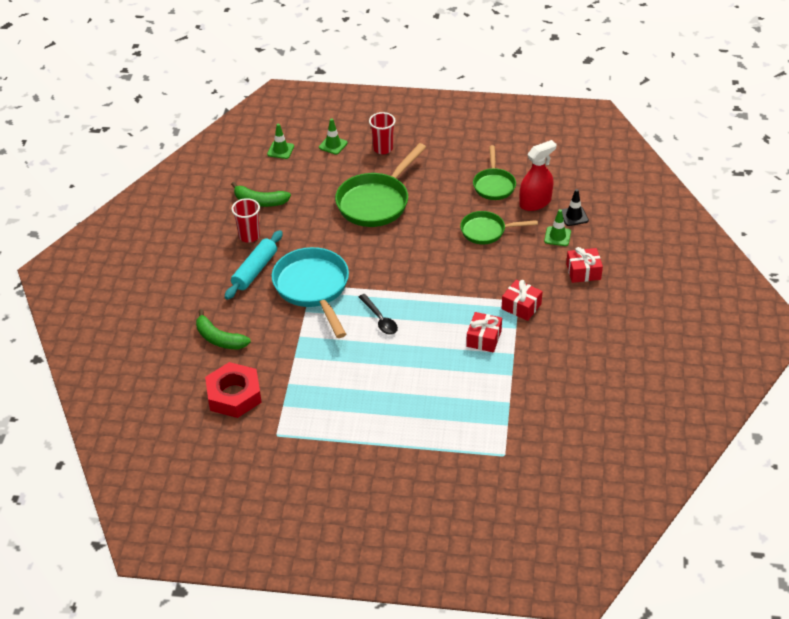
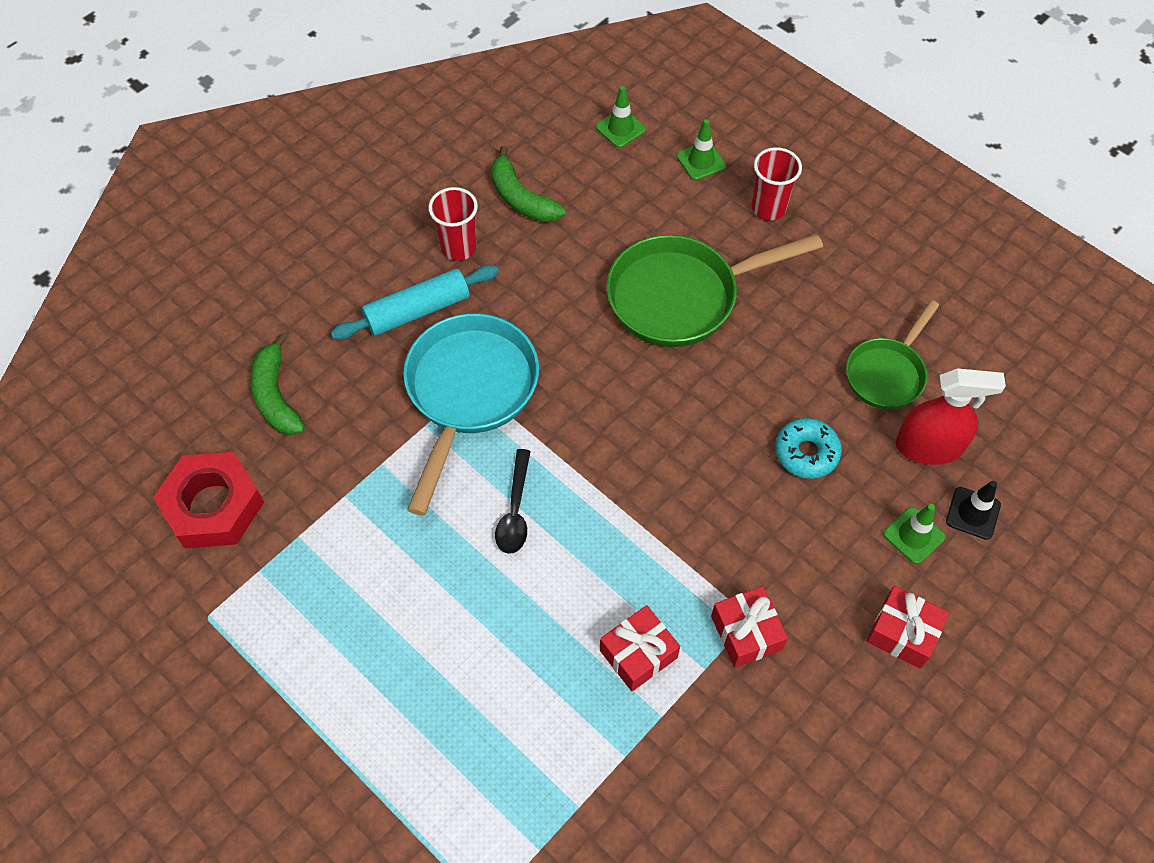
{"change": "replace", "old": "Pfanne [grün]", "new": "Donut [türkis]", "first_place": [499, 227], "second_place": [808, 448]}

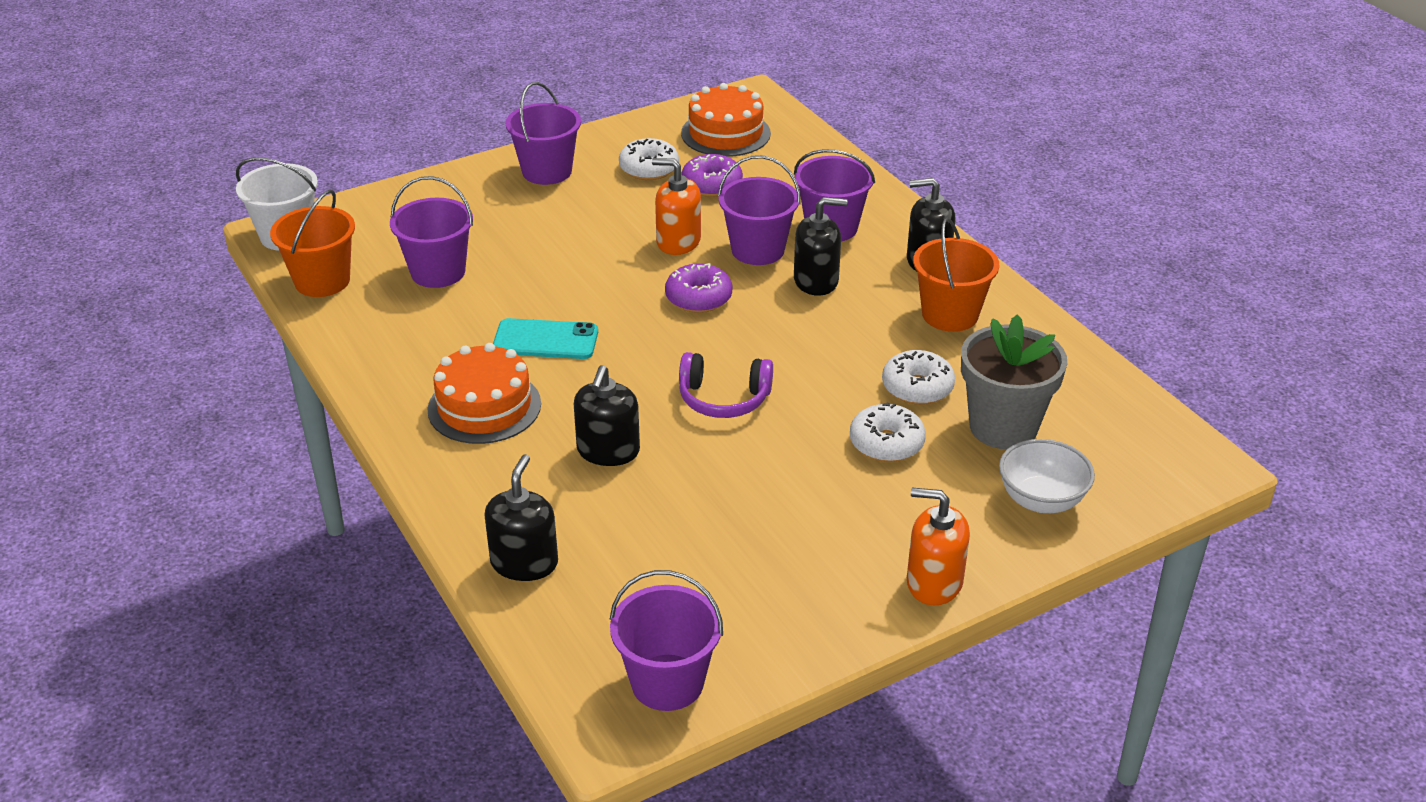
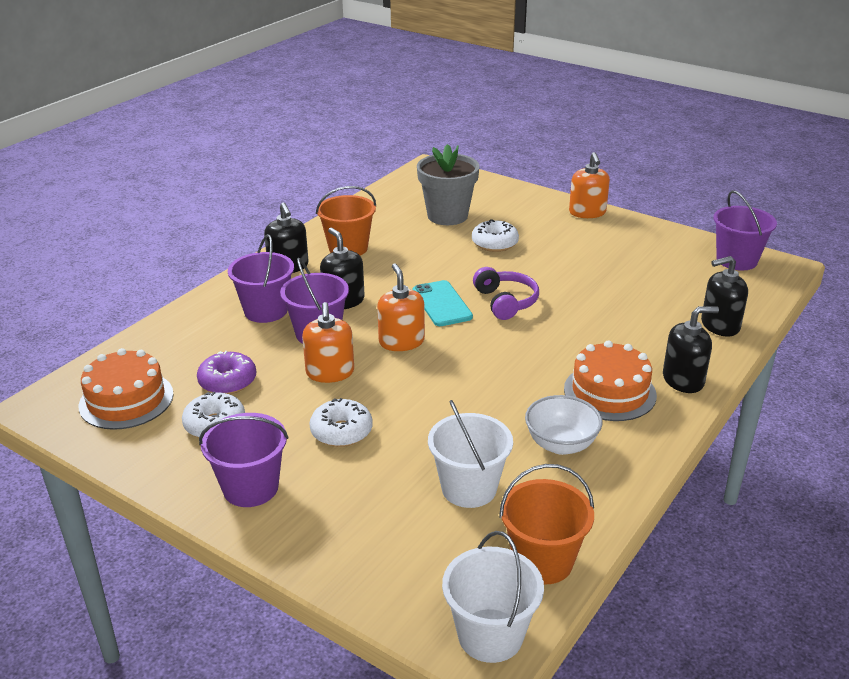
{"change": "move", "old": "Handy [türkis]", "first_place": [545, 338], "second_place": [443, 303]}
{"change": "move", "old": "Seifenspender [schwarz]", "first_place": [607, 415], "second_place": [691, 349]}
{"change": "move", "old": "Donut [weiß]", "first_place": [918, 377], "second_place": [341, 422]}
{"change": "move", "old": "Schüssel [weiß]", "first_place": [1047, 476], "second_place": [563, 425]}
{"change": "replace", "old": "Donut [lila]", "new": "Seifenspender [orange]", "first_place": [698, 288], "second_place": [401, 307]}
{"change": "recolor", "old": "Eimer [lila]", "new": "Eimer [weiß]", "first_place": [431, 232], "second_place": [470, 454]}

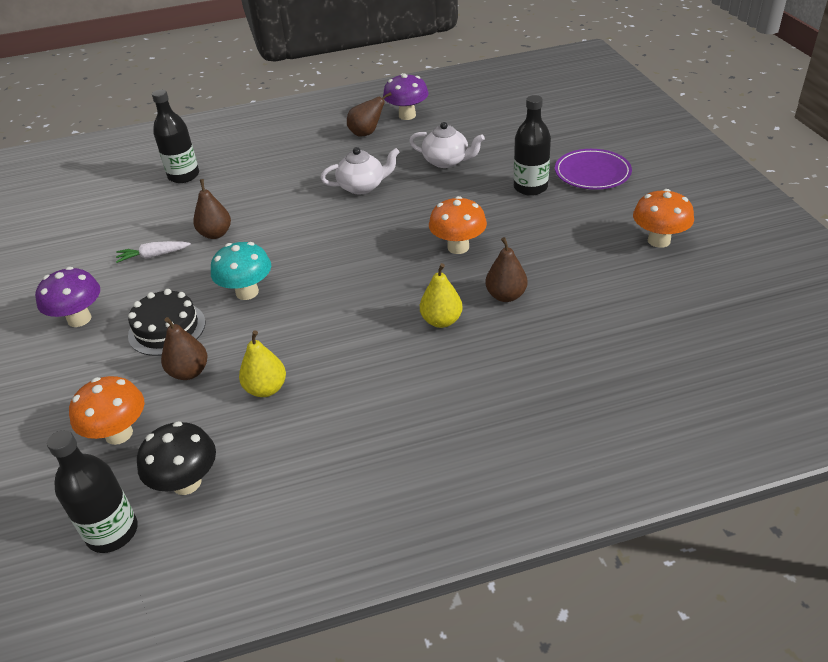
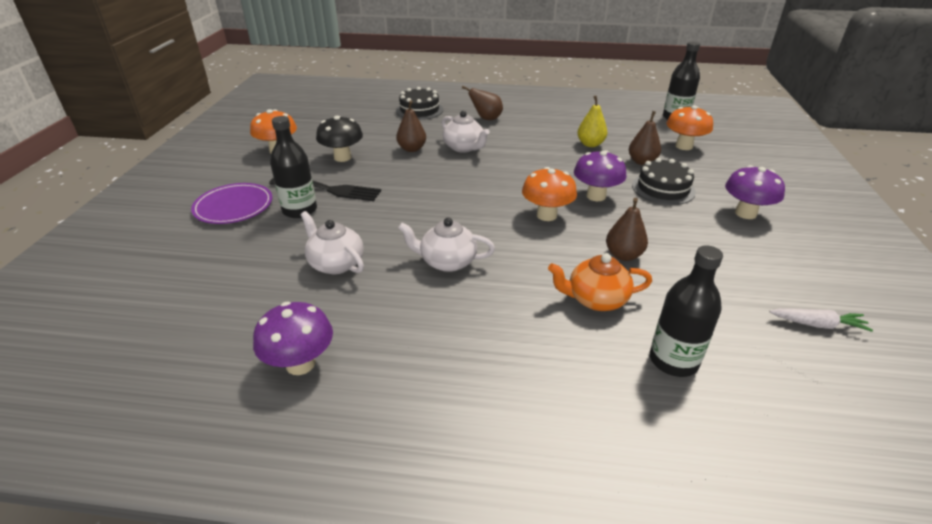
{"change": "insert", "new": "Gabel [schwarz]", "second_place": [325, 189]}
{"change": "insert", "new": "Kuchen [schwarz]", "second_place": [419, 103]}
{"change": "insert", "new": "Teekanne [orange]", "second_place": [600, 282]}
{"change": "move", "old": "Karotte [weiß]", "first_place": [153, 252], "second_place": [821, 320]}
{"change": "move", "old": "Pilz [schwarz]", "first_place": [176, 458], "second_place": [339, 139]}
{"change": "move", "old": "Birne [braun]", "first_place": [369, 114], "second_place": [482, 103]}
{"change": "move", "old": "Pilz [orange]", "first_place": [458, 225], "second_place": [549, 194]}
{"change": "replace", "old": "Birne [gelb]", "new": "Teekanne [weiß]", "first_place": [441, 295], "second_place": [466, 132]}
{"change": "recolor", "old": "Pilz [türkis]", "new": "Pilz [lila]", "first_place": [241, 271], "second_place": [600, 175]}

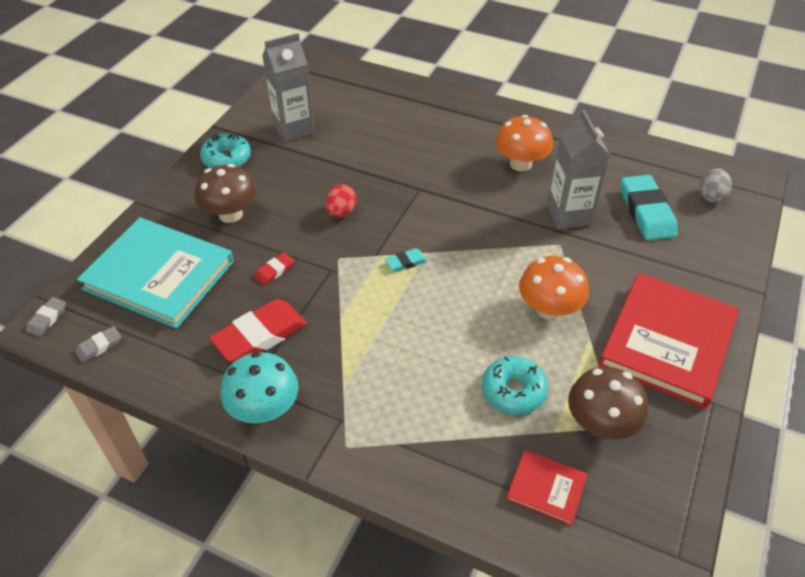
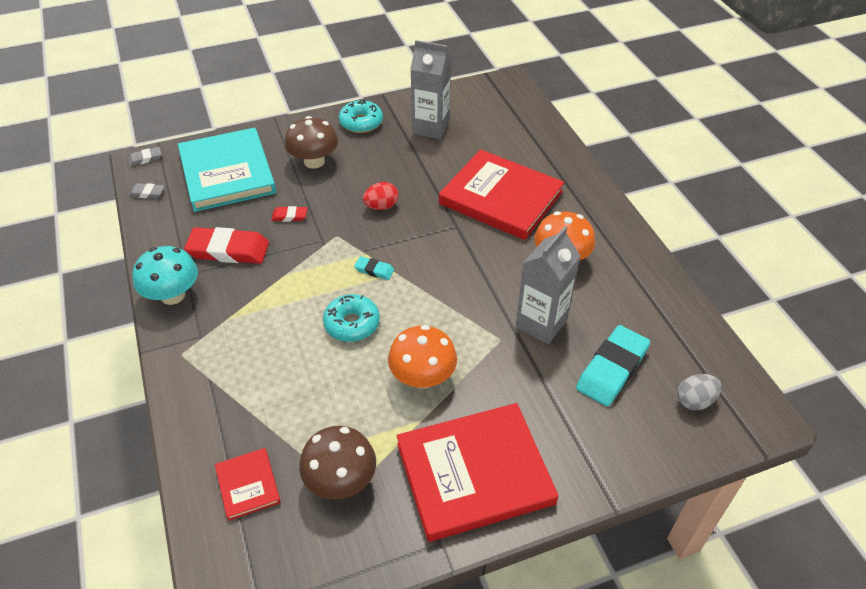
{"change": "insert", "new": "Buch [rot]", "second_place": [501, 195]}
{"change": "move", "old": "Donut [türkis]", "first_place": [515, 385], "second_place": [351, 318]}

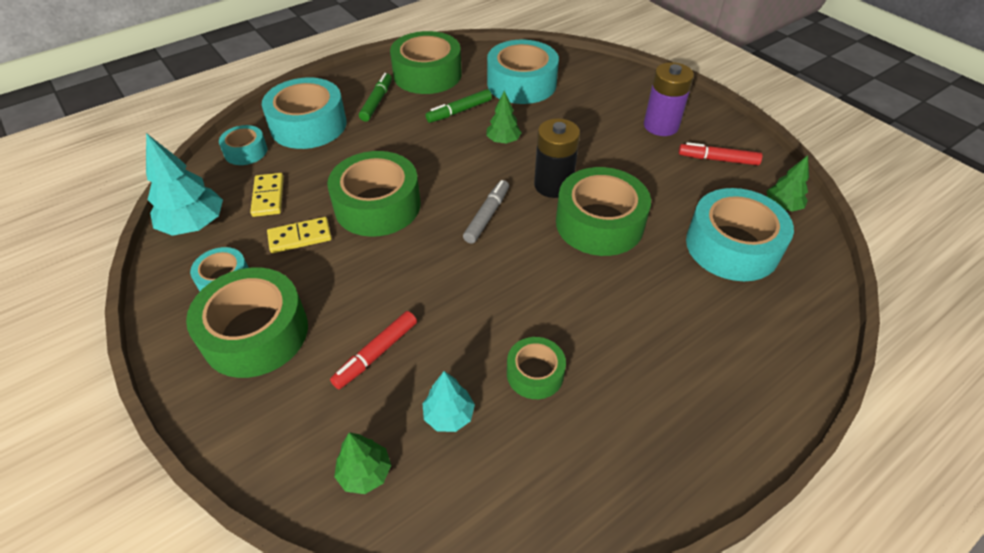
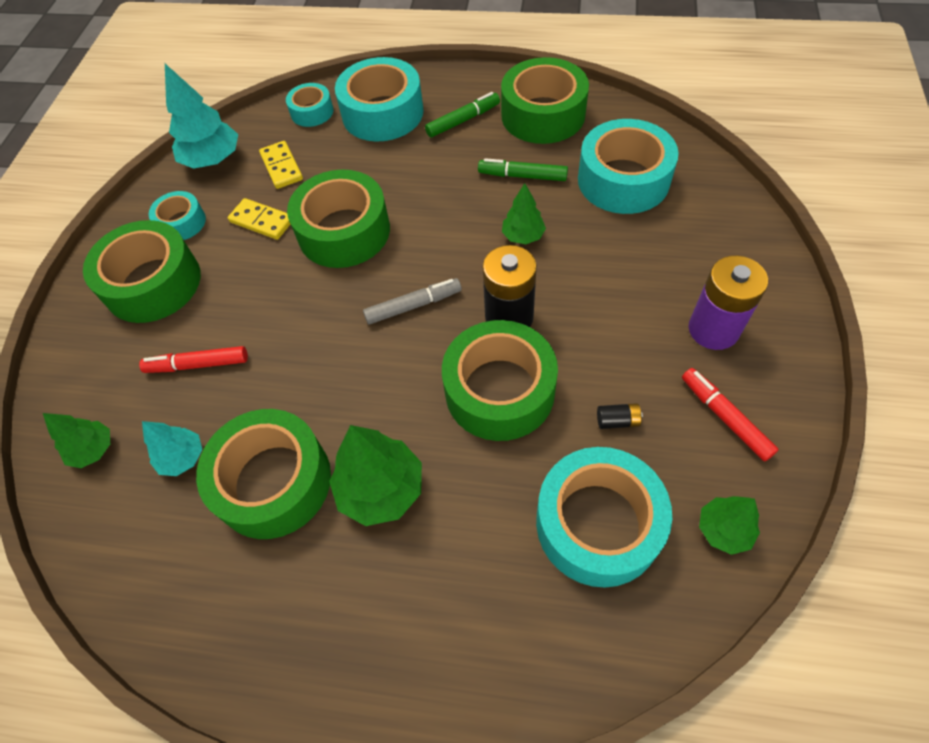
{"change": "insert", "new": "Baum [grün]", "second_place": [375, 475]}
{"change": "insert", "new": "Batterie [schwarz]", "second_place": [620, 416]}
{"change": "rotate", "old": "Dominostein [gelb]", "first_place": [267, 195], "second_place": [281, 165], "degrees": -60}
{"change": "resize", "old": "Klebeband [grün]", "first_place": [536, 368], "second_place": [263, 474], "factor": 1.88}

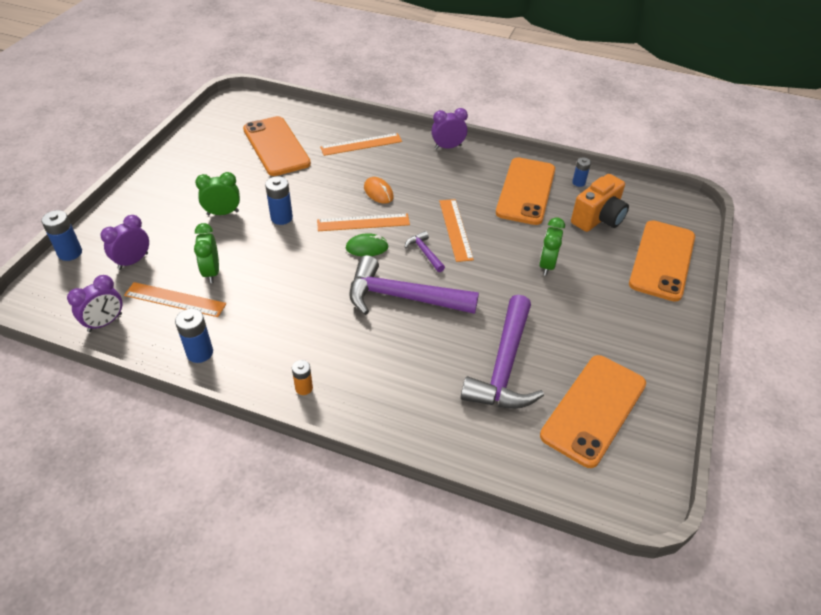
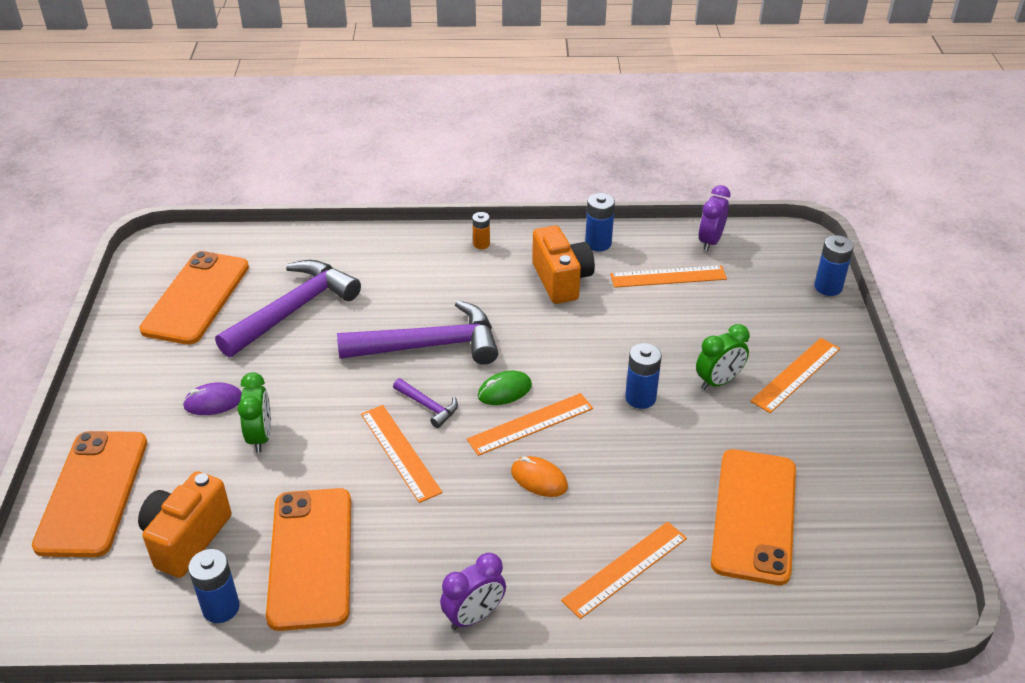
{"change": "delete", "old": "Wecker [lila]", "first_place": [124, 242]}
{"change": "delete", "old": "Wecker [grün]", "first_place": [206, 253]}
{"change": "insert", "new": "Computermaus [lila]", "second_place": [212, 398]}
{"change": "insert", "new": "Kamera [orange]", "second_place": [563, 264]}
{"change": "insert", "new": "Lineal [orange]", "second_place": [795, 375]}
{"change": "rotate", "old": "Handy [orange]", "first_place": [277, 146], "second_place": [753, 517], "degrees": 60}
{"change": "rotate", "old": "Hammer [lila]", "first_place": [502, 351], "second_place": [288, 308], "degrees": 45}
{"change": "resize", "old": "Batterie [blau]", "first_place": [581, 172], "second_place": [214, 586], "factor": 1.55}

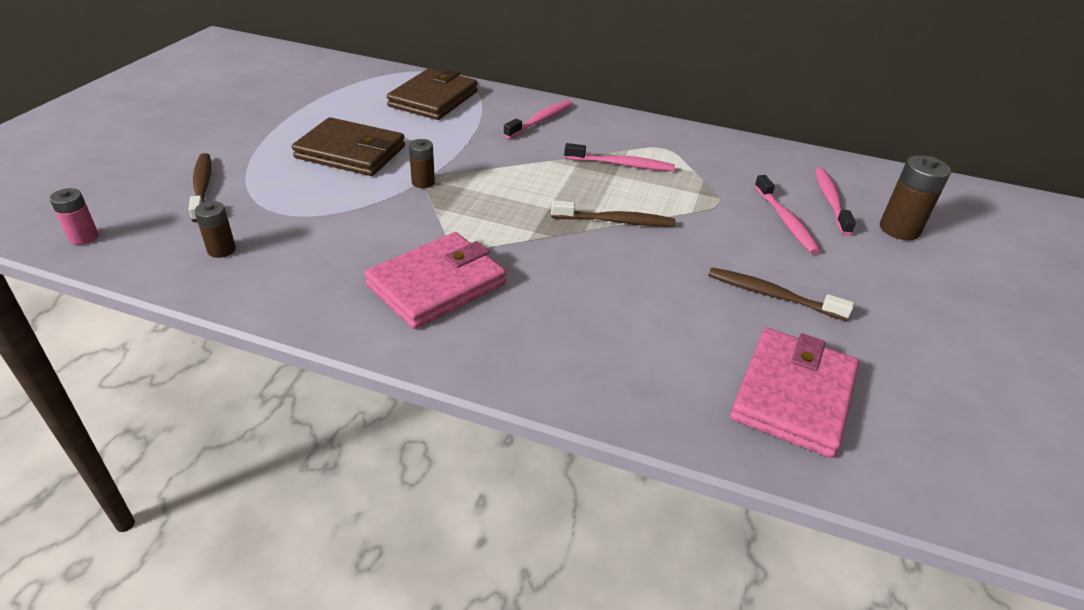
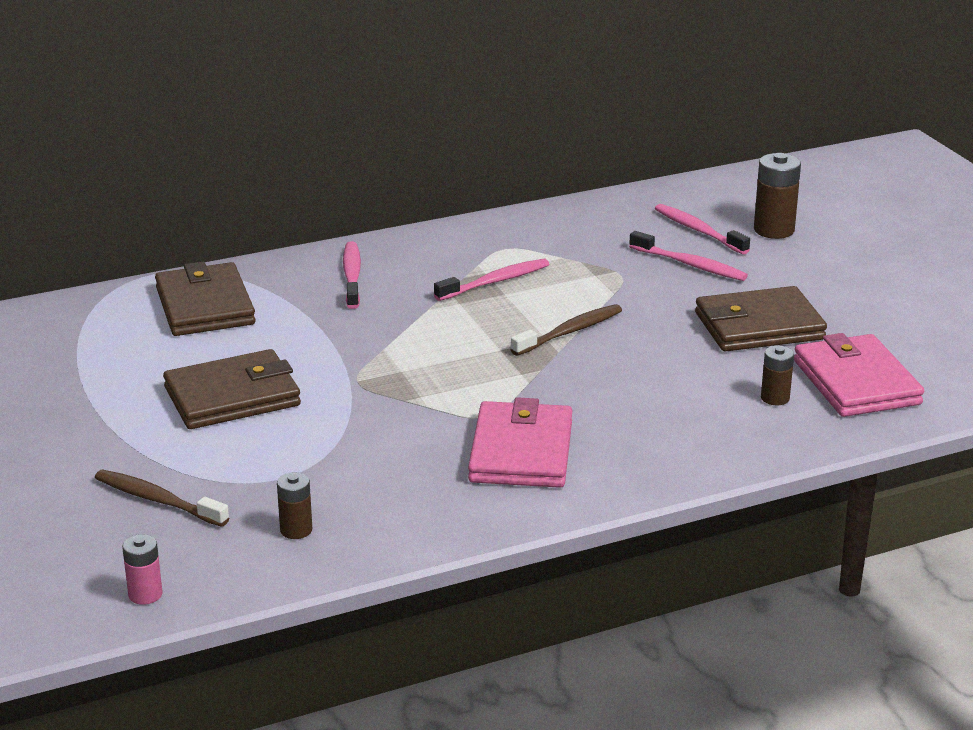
{"change": "move", "old": "Batterie [braun]", "first_place": [422, 163], "second_place": [777, 375]}
{"change": "replace", "old": "Zahnbürste [braun]", "new": "Geldbörse [braun]", "first_place": [781, 294], "second_place": [761, 319]}

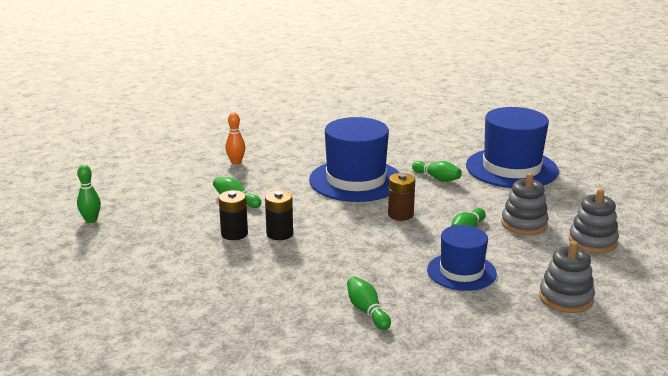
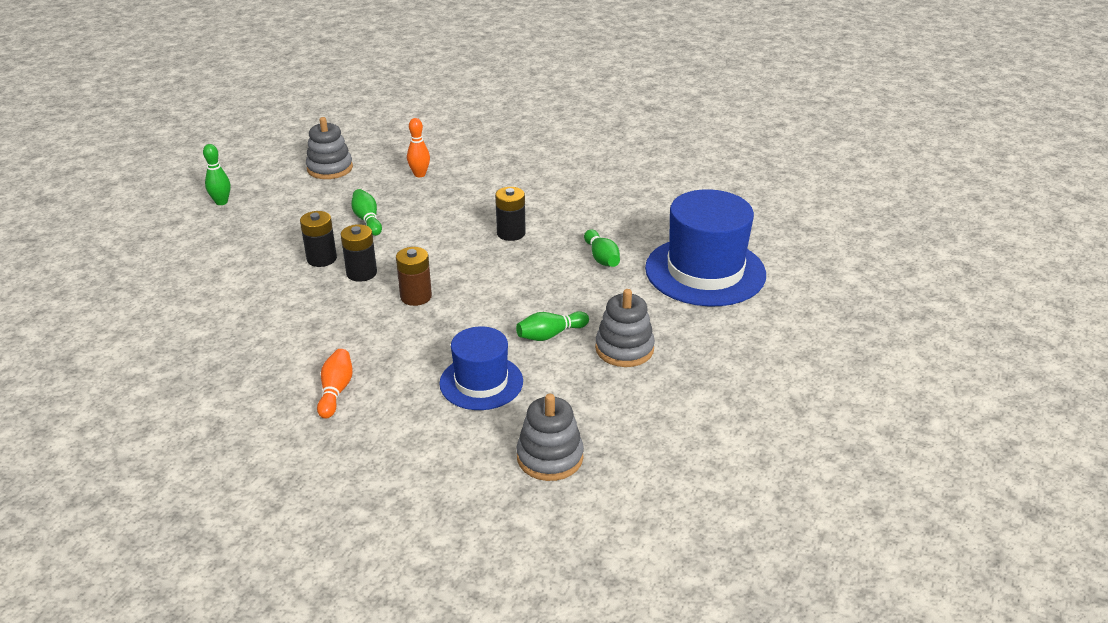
{"change": "move", "old": "Batterie [braun]", "first_place": [401, 197], "second_place": [414, 276]}
{"change": "move", "old": "Stapelspielzeug [grau]", "first_place": [594, 221], "second_place": [329, 148]}
{"change": "replace", "old": "Hut [blau]", "new": "Batterie [schwarz]", "first_place": [354, 159], "second_place": [510, 214]}
{"change": "recolor", "old": "Bowlingkegel [grün]", "new": "Bowlingkegel [orange]", "first_place": [369, 303], "second_place": [335, 384]}

